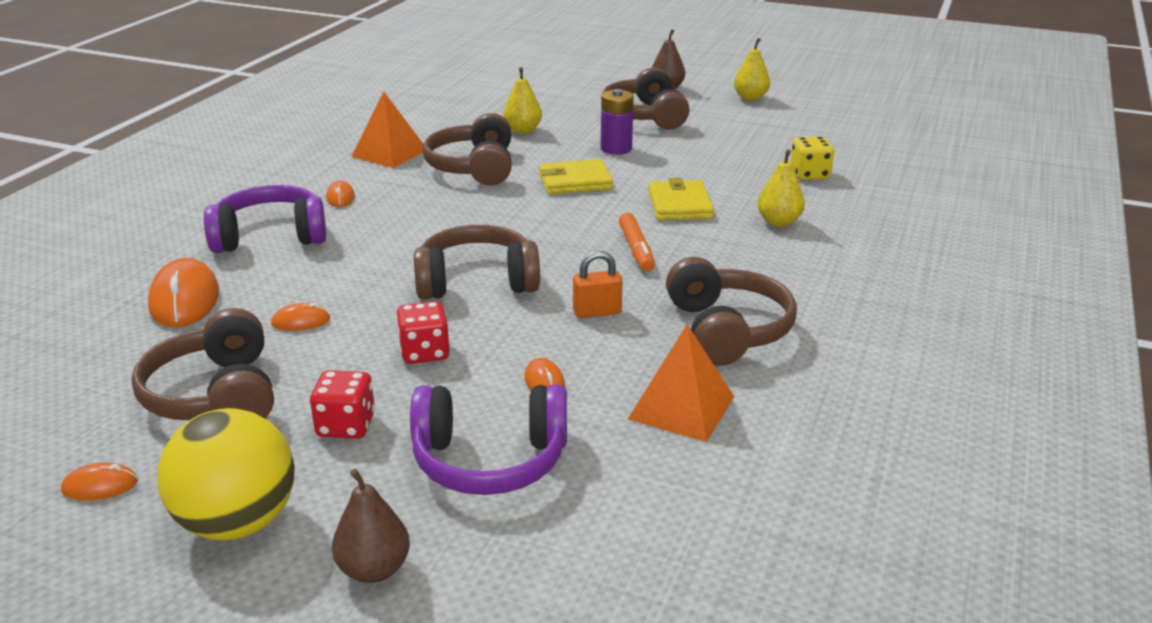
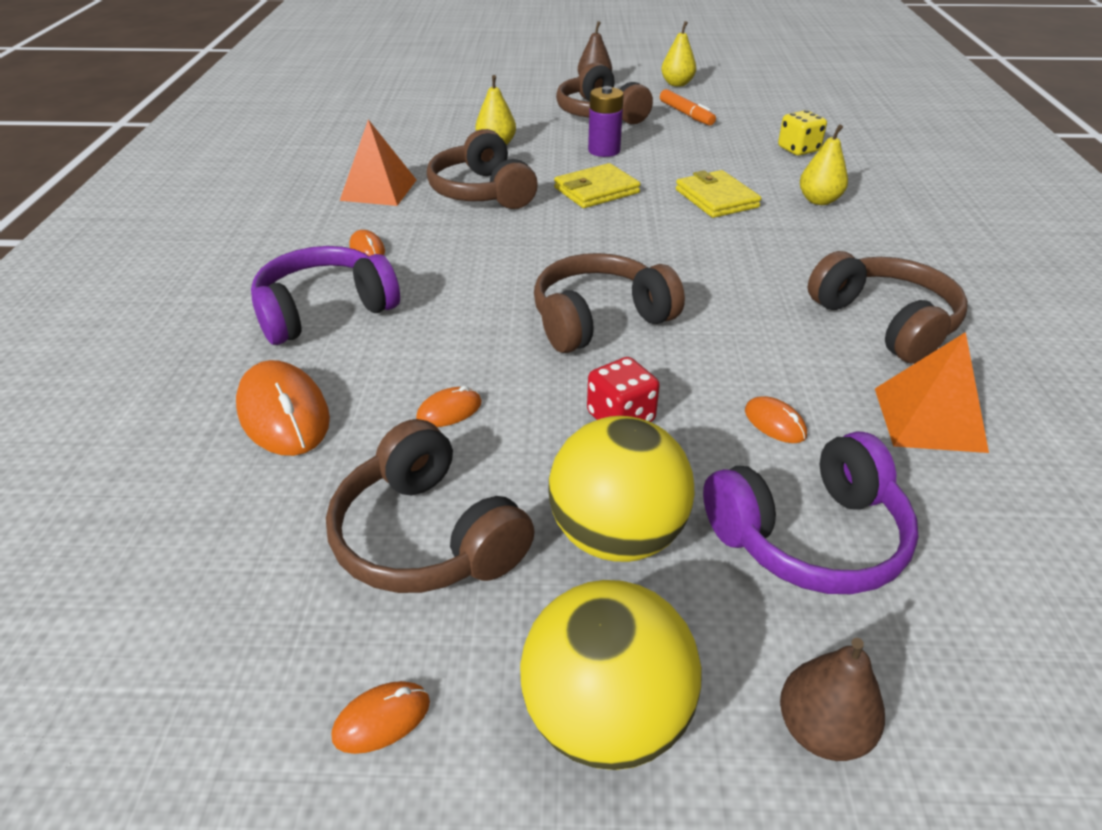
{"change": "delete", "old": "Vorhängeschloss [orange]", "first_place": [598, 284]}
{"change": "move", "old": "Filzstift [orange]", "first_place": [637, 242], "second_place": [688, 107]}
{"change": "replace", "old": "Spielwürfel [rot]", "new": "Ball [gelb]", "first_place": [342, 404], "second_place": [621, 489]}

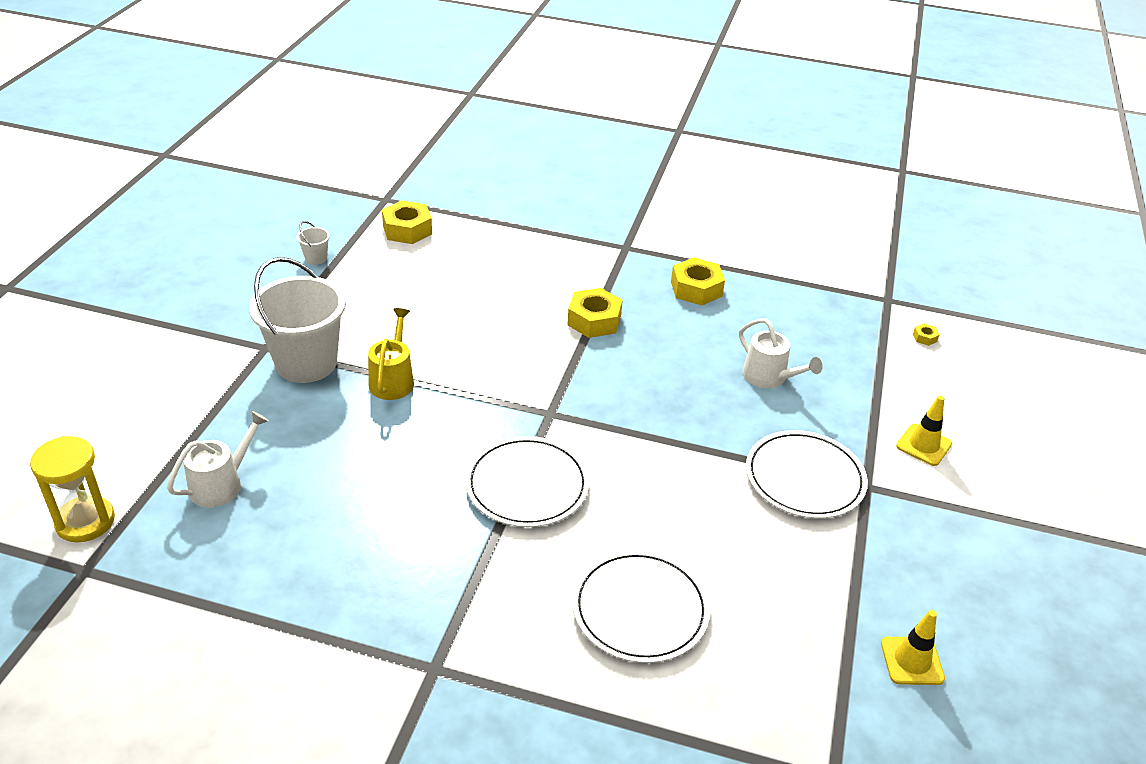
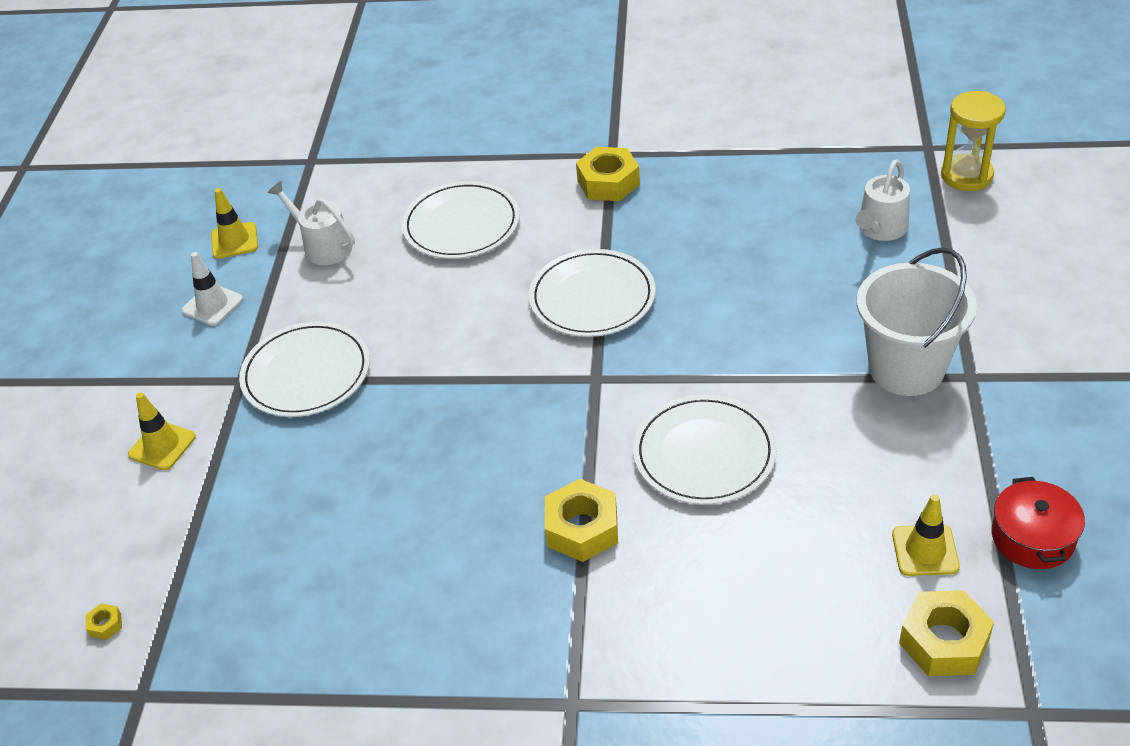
{"change": "delete", "old": "Gießkanne [gelb]", "first_place": [391, 354]}
{"change": "insert", "new": "Leitkegel [weiß]", "second_place": [212, 289]}
{"change": "insert", "new": "Teller [weiß]", "second_place": [705, 450]}
{"change": "insert", "new": "Leitkegel [gelb]", "second_place": [926, 535]}
{"change": "move", "old": "Sechskantmutter [gelb]", "first_place": [698, 281], "second_place": [608, 174]}
{"change": "move", "old": "Gießkanne [weiß]", "first_place": [781, 353], "second_place": [311, 223]}
{"change": "replace", "old": "Eimer [weiß]", "new": "Kochtopf [rot]", "first_place": [313, 243], "second_place": [1038, 523]}

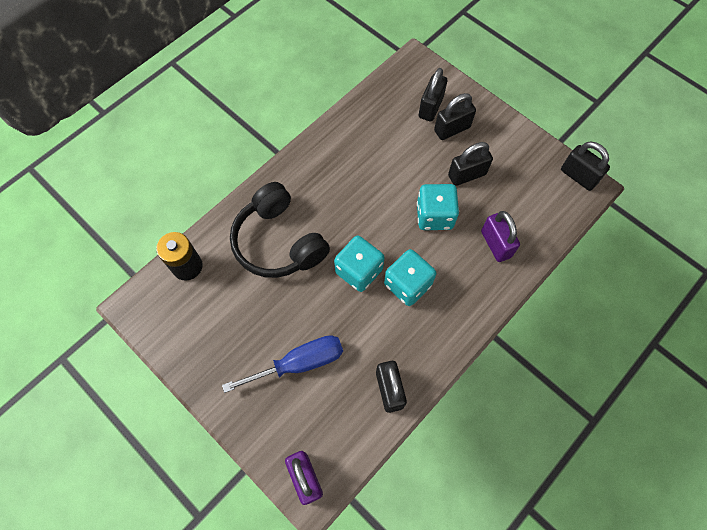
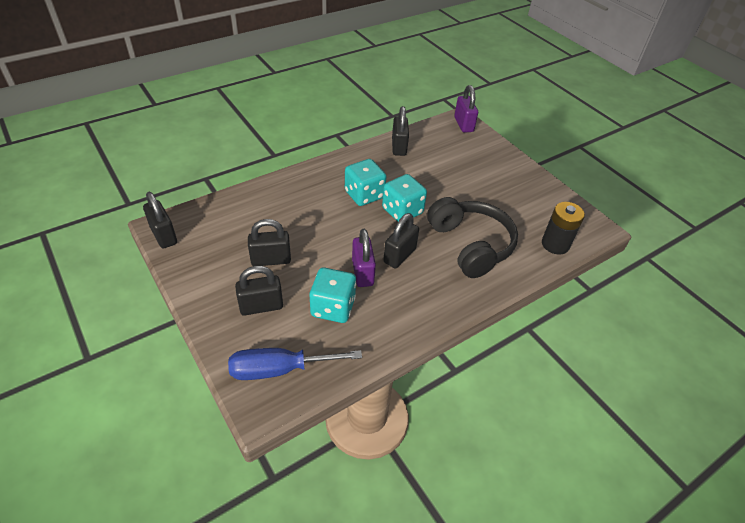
{"change": "move", "old": "Schraubenzieher [blau]", "first_place": [282, 364], "second_place": [295, 364]}
{"change": "move", "old": "Spielwürfel [türkis]", "first_place": [438, 207], "second_place": [333, 295]}
{"change": "move", "old": "Vorhängeschloss [schwarz]", "first_place": [433, 95], "second_place": [401, 240]}
{"change": "move", "old": "Vorhängeschloss [lila]", "first_place": [500, 236], "second_place": [364, 258]}

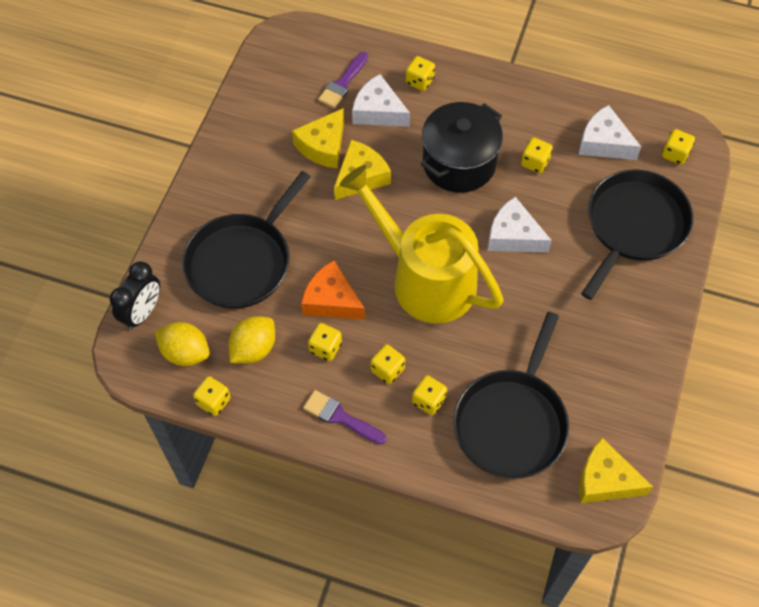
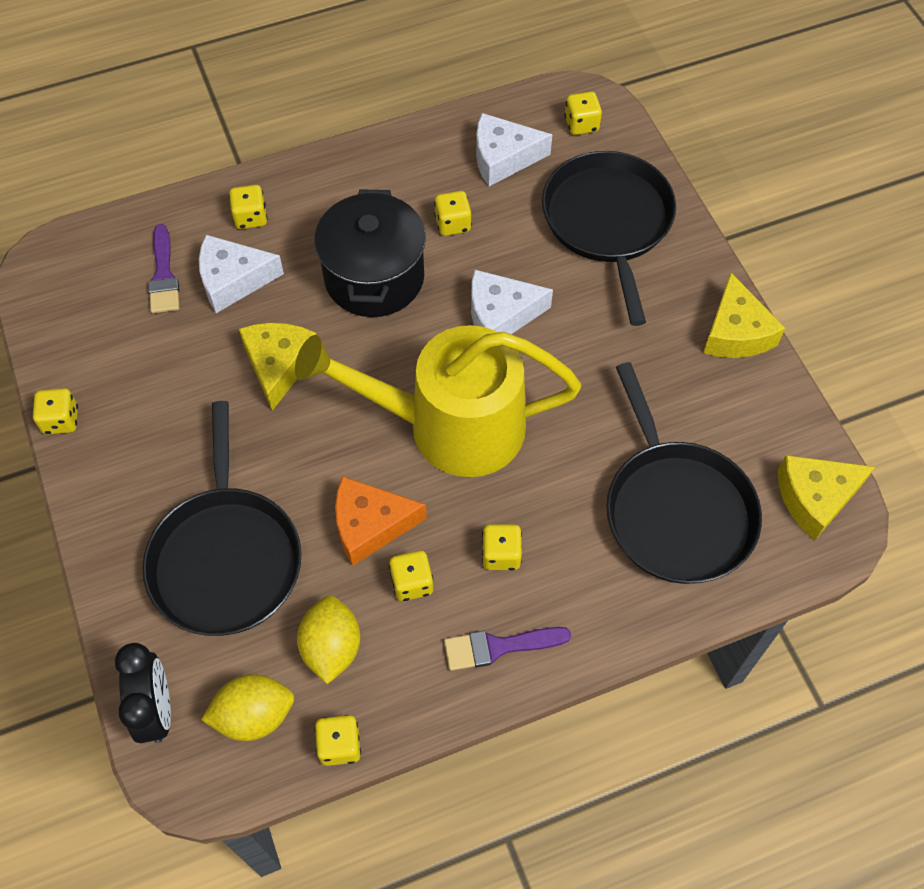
{"change": "move", "old": "Käse [gelb]", "first_place": [318, 138], "second_place": [744, 315]}
{"change": "move", "old": "Spielwürfel [gelb]", "first_place": [429, 395], "second_place": [55, 411]}

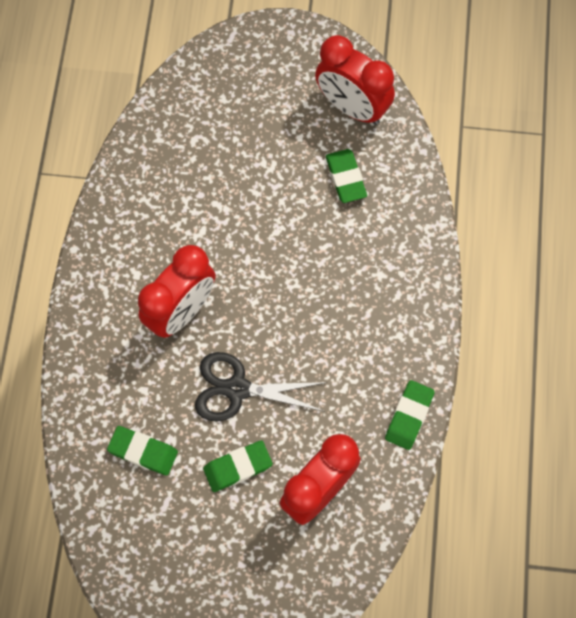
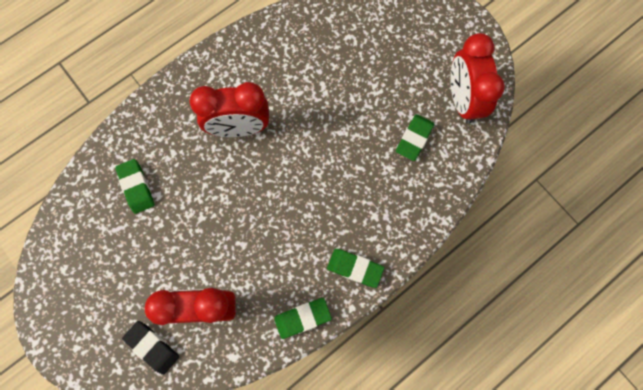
{"change": "delete", "old": "Schere [schwarz]", "first_place": [261, 386]}
{"change": "insert", "new": "Radiergummi [schwarz]", "second_place": [150, 348]}
{"change": "move", "old": "Radiergummi [grün]", "first_place": [238, 466], "second_place": [355, 268]}

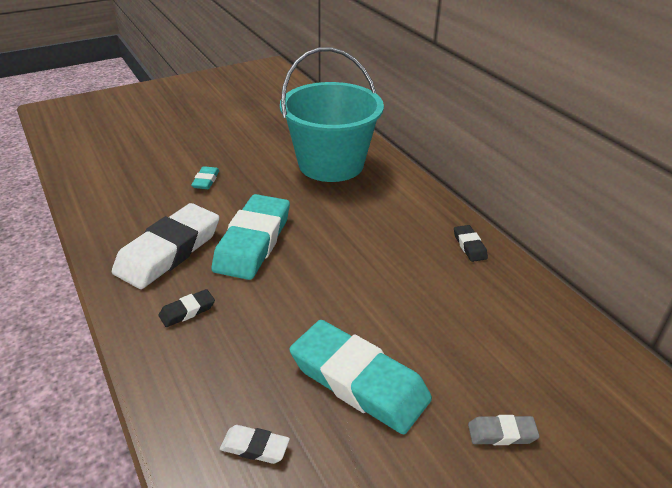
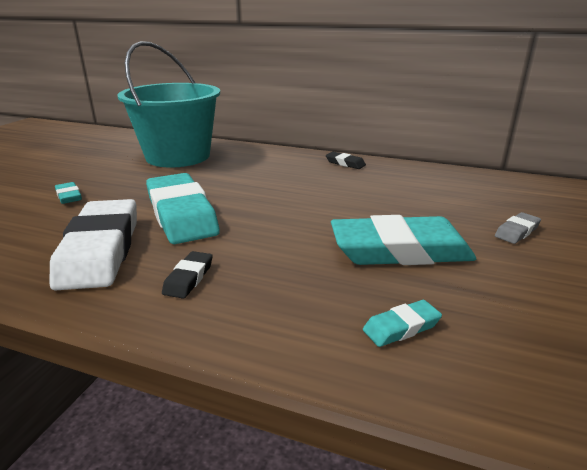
{"change": "recolor", "old": "Radiergummi [weiß]", "new": "Radiergummi [türkis]", "first_place": [255, 444], "second_place": [402, 323]}

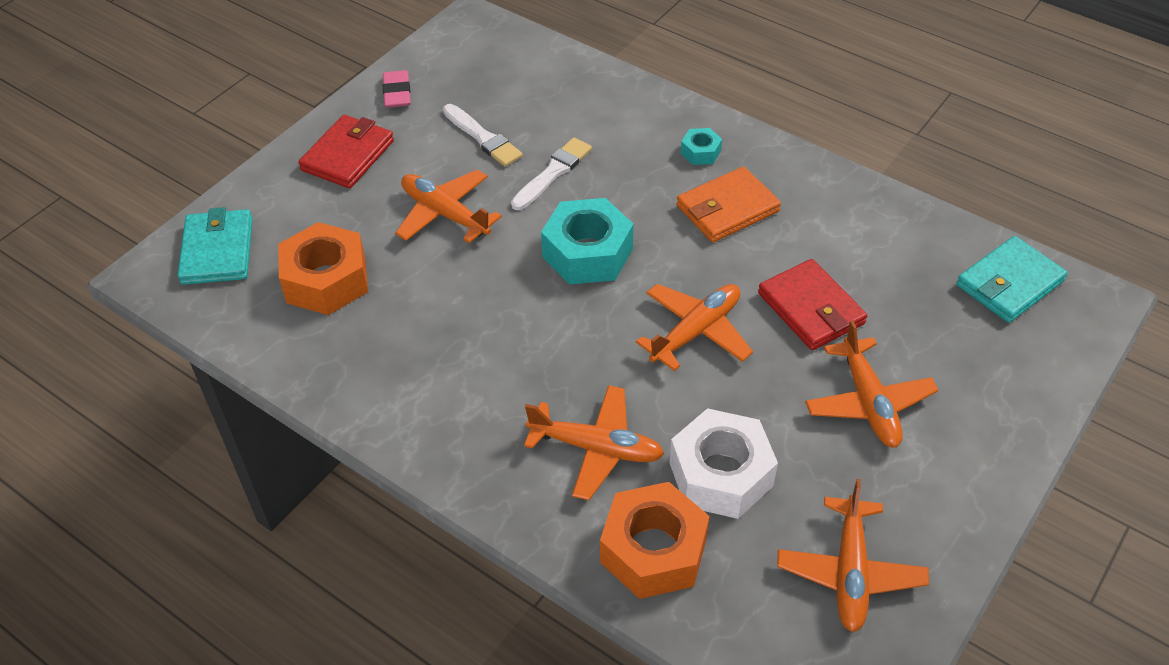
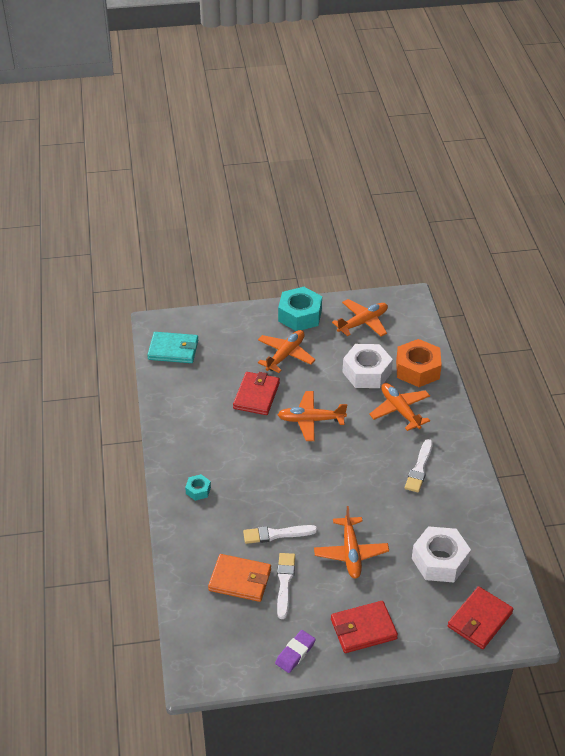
{"change": "insert", "new": "Pinsel [weiß]", "second_place": [419, 466]}
{"change": "move", "old": "Sechskantmutter [türkis]", "first_place": [587, 241], "second_place": [300, 309]}
{"change": "move", "old": "Geldbörse [orange]", "first_place": [729, 204], "second_place": [239, 578]}
{"change": "recolor", "old": "Geldbörse [türkis]", "new": "Geldbörse [rot]", "first_place": [215, 246], "second_place": [480, 617]}
{"change": "recolor", "old": "Sechskantmutter [orange]", "new": "Sechskantmutter [weiß]", "first_place": [323, 268], "second_place": [441, 554]}
{"change": "recolor", "old": "Radiergummi [rosa]", "new": "Radiergummi [lila]", "first_place": [397, 89], "second_place": [295, 651]}

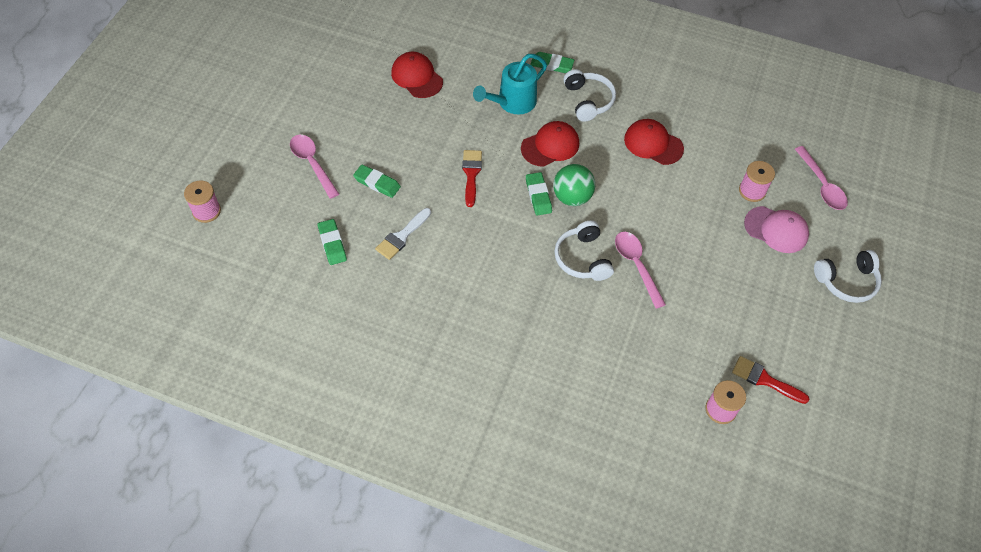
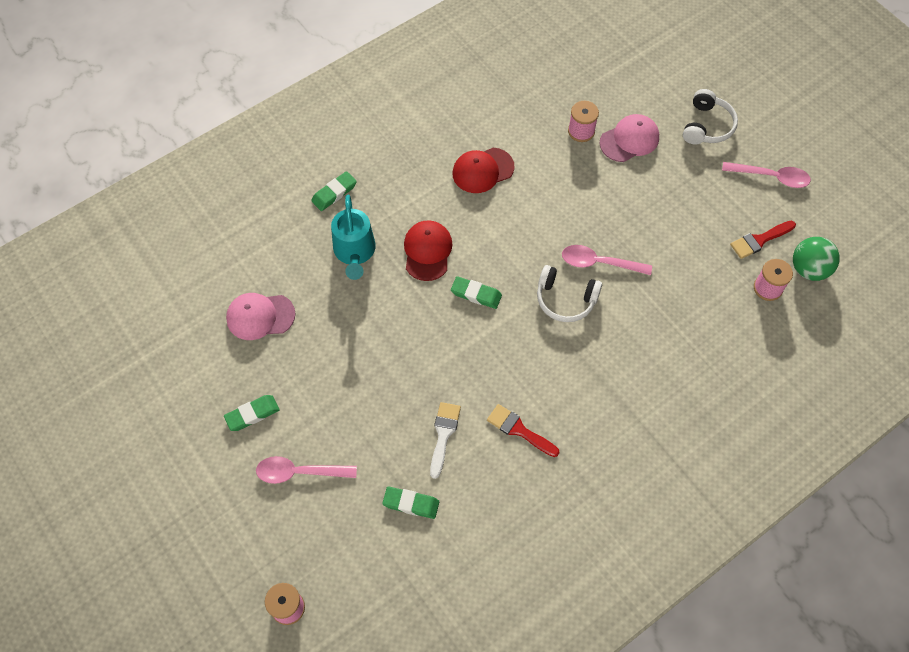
{"change": "delete", "old": "Kopfhörer [weiß]", "first_place": [589, 95]}
{"change": "move", "old": "Radiergummi [grün]", "first_place": [377, 181], "second_place": [252, 413]}
{"change": "move", "old": "Pinsel [rot]", "first_place": [472, 178], "second_place": [523, 430]}
{"change": "move", "old": "Ball [grün]", "first_place": [574, 185], "second_place": [816, 259]}
{"change": "move", "old": "Löffel [rosa]", "first_place": [821, 178], "second_place": [766, 175]}
{"change": "recolor", "old": "Kappe [rot]", "new": "Kappe [rosa]", "first_place": [417, 75], "second_place": [260, 316]}
{"change": "rotate", "old": "Pinsel [weiß]", "first_place": [403, 234], "second_place": [445, 440], "degrees": -150}

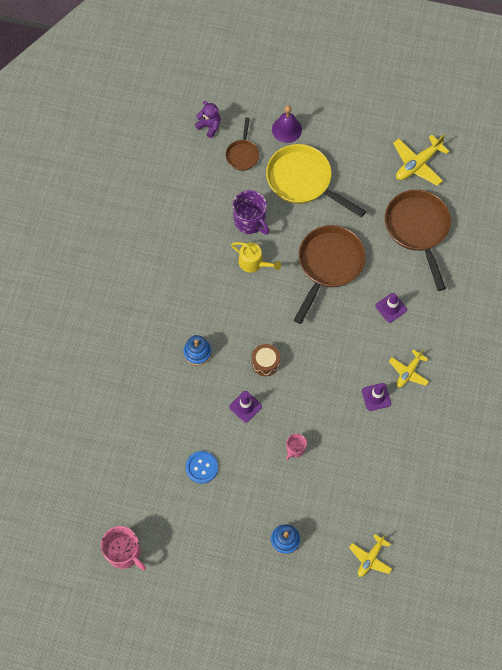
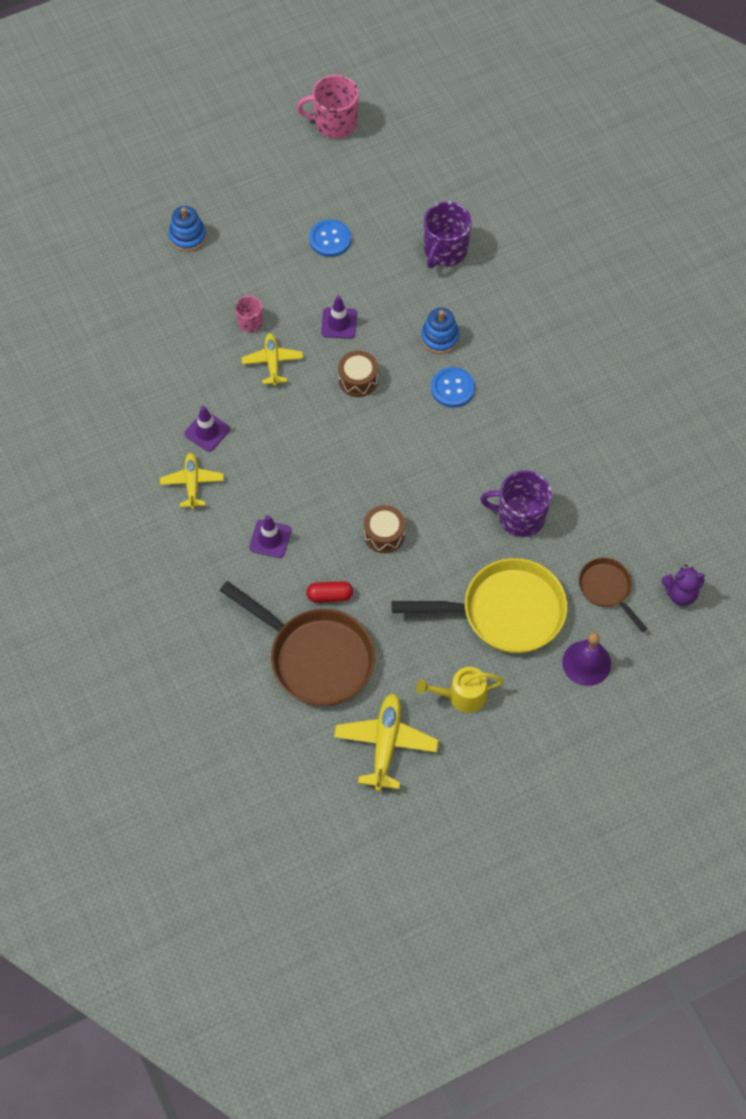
{"change": "insert", "new": "Kapsel [rot]", "second_place": [329, 592]}
{"change": "insert", "new": "Tasse [lila]", "second_place": [448, 234]}
{"change": "insert", "new": "Knopf [blau]", "second_place": [453, 387]}
{"change": "move", "old": "Gießkanne [gelb]", "first_place": [256, 257], "second_place": [460, 690]}
{"change": "move", "old": "Flugzeug [gelb]", "first_place": [370, 555], "second_place": [272, 359]}
{"change": "replace", "old": "Pfanne [braun]", "new": "Trommel [braun]", "first_place": [330, 274], "second_place": [384, 529]}

